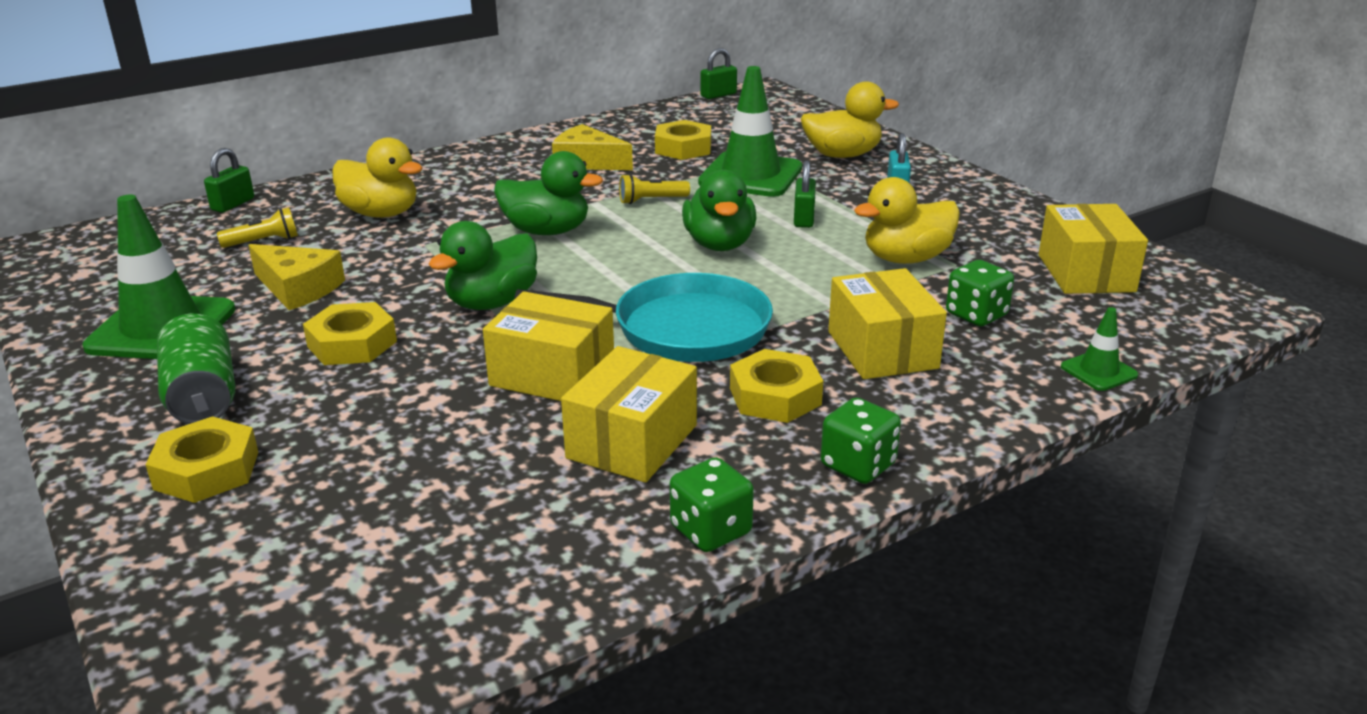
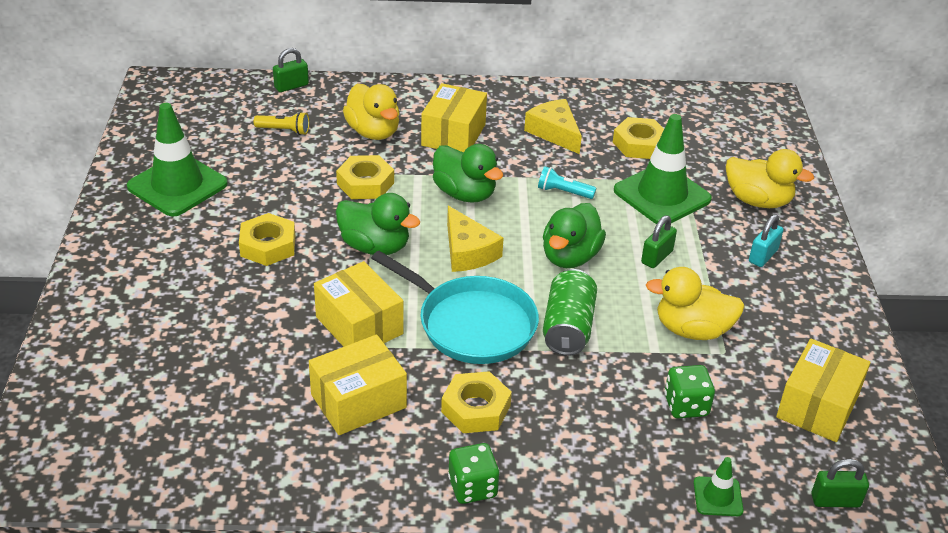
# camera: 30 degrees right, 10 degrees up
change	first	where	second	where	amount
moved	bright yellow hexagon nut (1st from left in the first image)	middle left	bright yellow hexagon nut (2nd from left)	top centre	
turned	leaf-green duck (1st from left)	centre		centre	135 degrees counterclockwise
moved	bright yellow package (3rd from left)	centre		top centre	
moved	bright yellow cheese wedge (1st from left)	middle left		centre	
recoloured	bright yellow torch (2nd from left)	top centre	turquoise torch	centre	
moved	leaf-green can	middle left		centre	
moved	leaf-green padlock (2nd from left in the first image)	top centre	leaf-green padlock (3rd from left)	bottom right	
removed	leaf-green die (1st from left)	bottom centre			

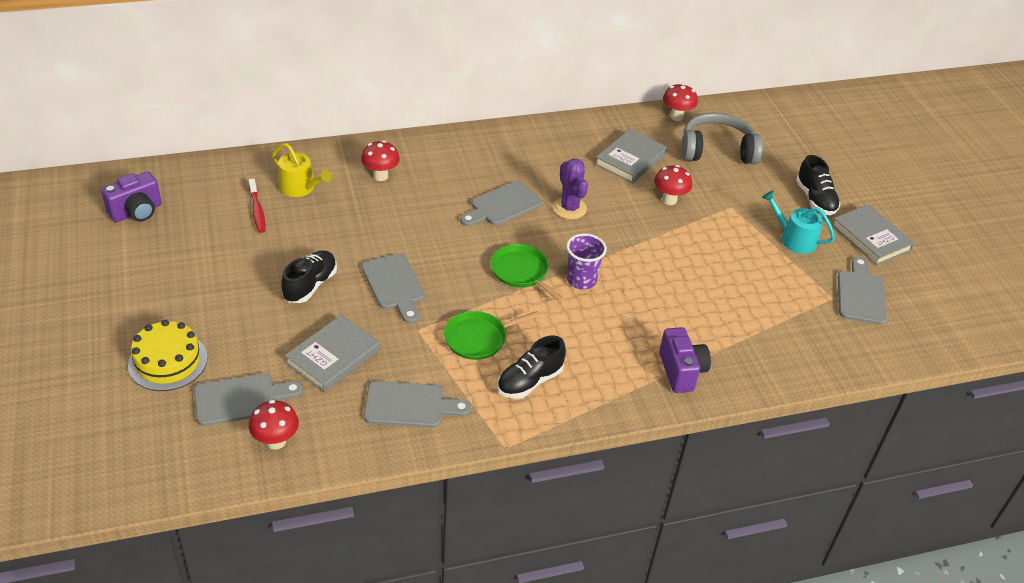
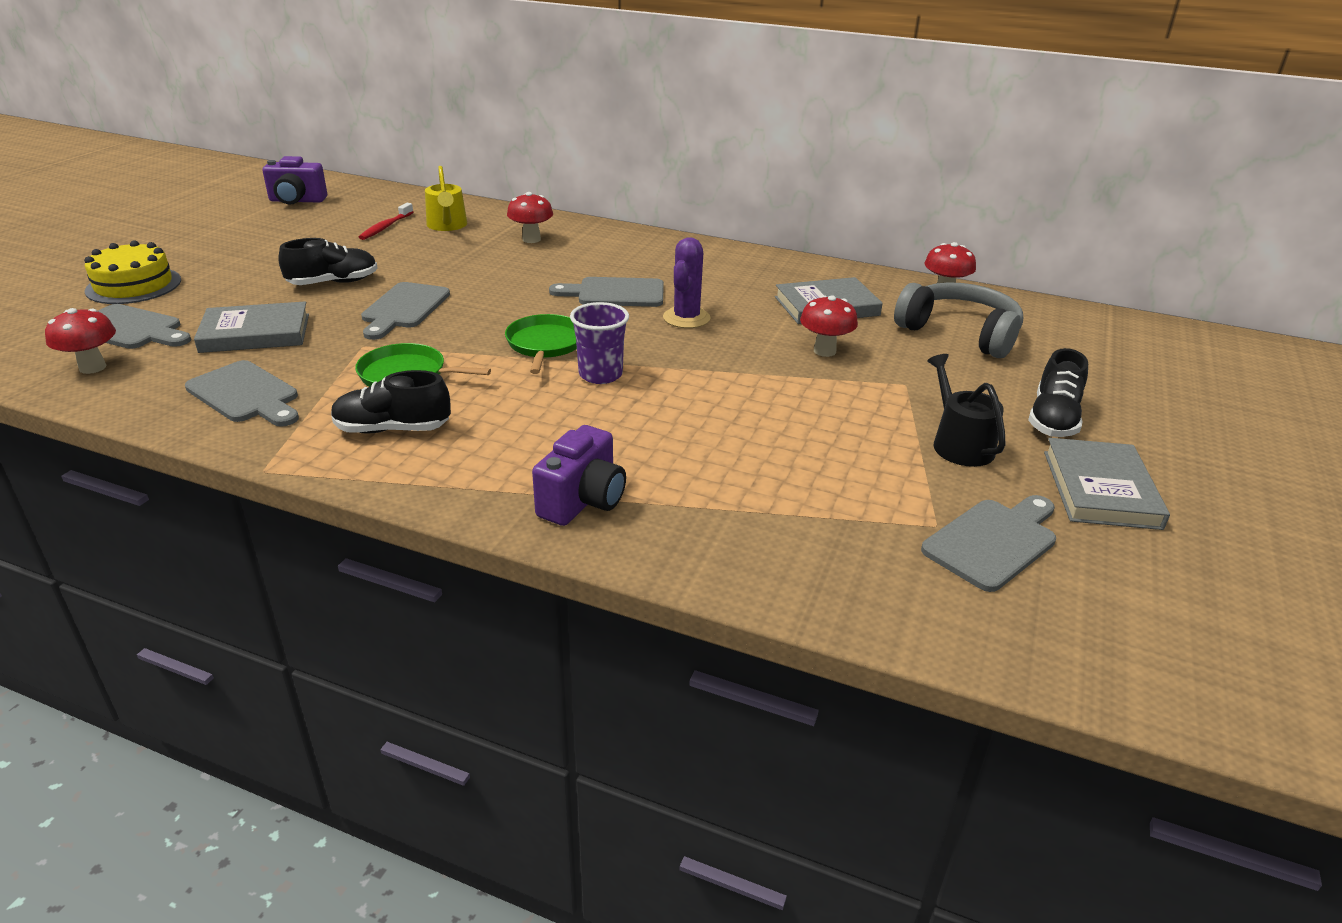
# camera: 40 degrees right, 10 degrees down
change	first	where	second	where	amount
recoloured	turquoise sprinkling can	middle right	black sprinkling can	middle right	

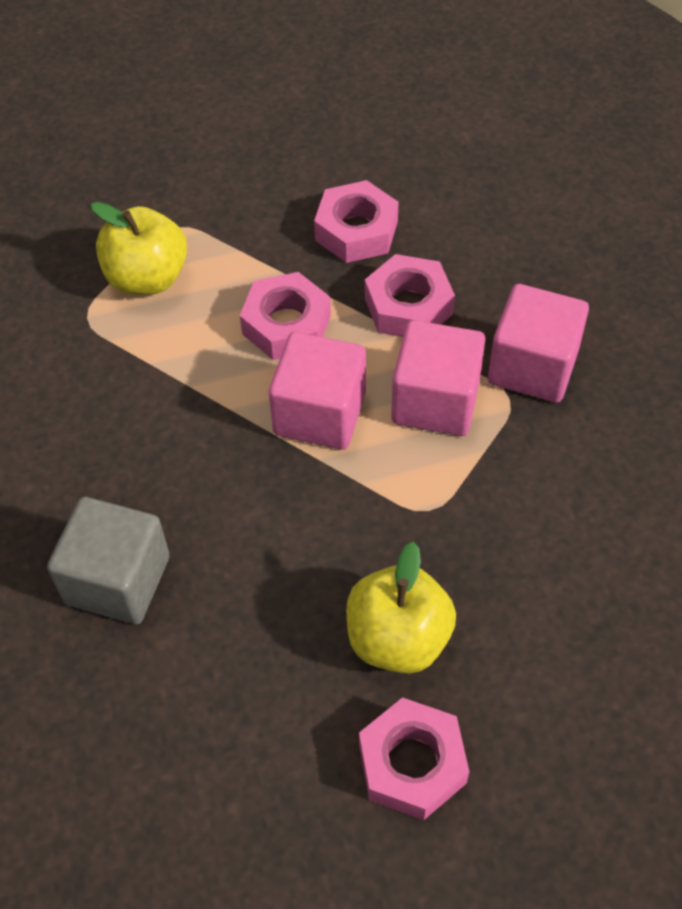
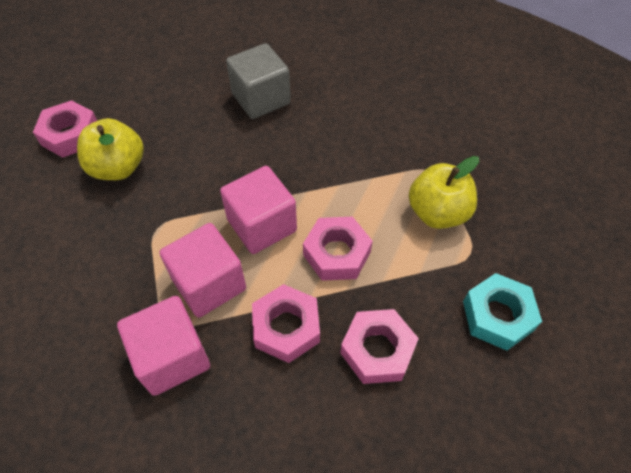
# camera: 130 degrees right, 0 degrees up
change	first	where	second	where	amount
added			turquoise hexagon nut	middle right	

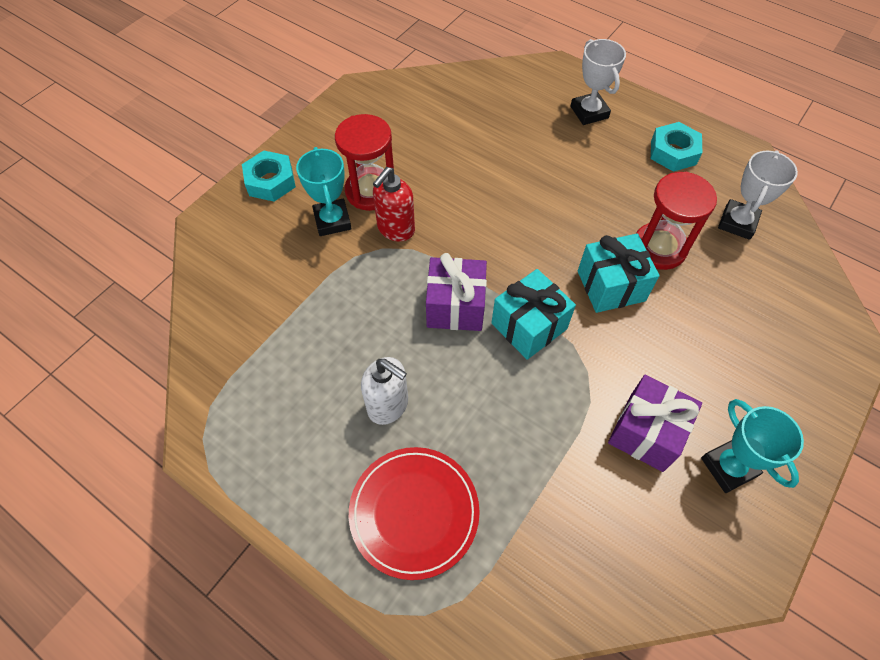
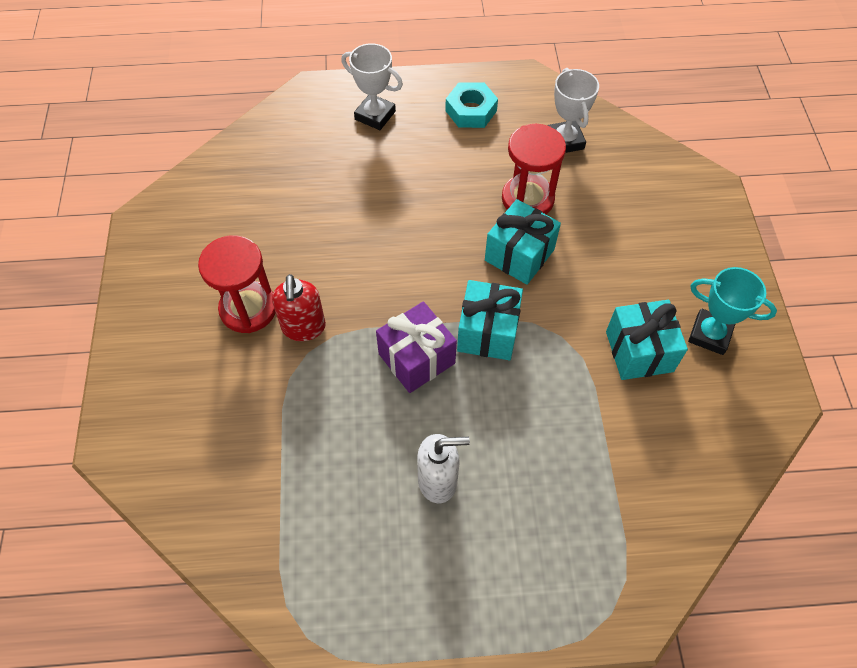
# camera: 40 degrees left, 0 degrees up
change	first	where	second	where	amount
recoloured	royal purple present (2nd from left)	middle right	turquoise present (3rd from left)	middle right	
removed	turquoise hexagon nut (1st from left)	top left			
removed	turquoise trophy (1st from left)	top centre			
removed	red flat dish	bottom centre			

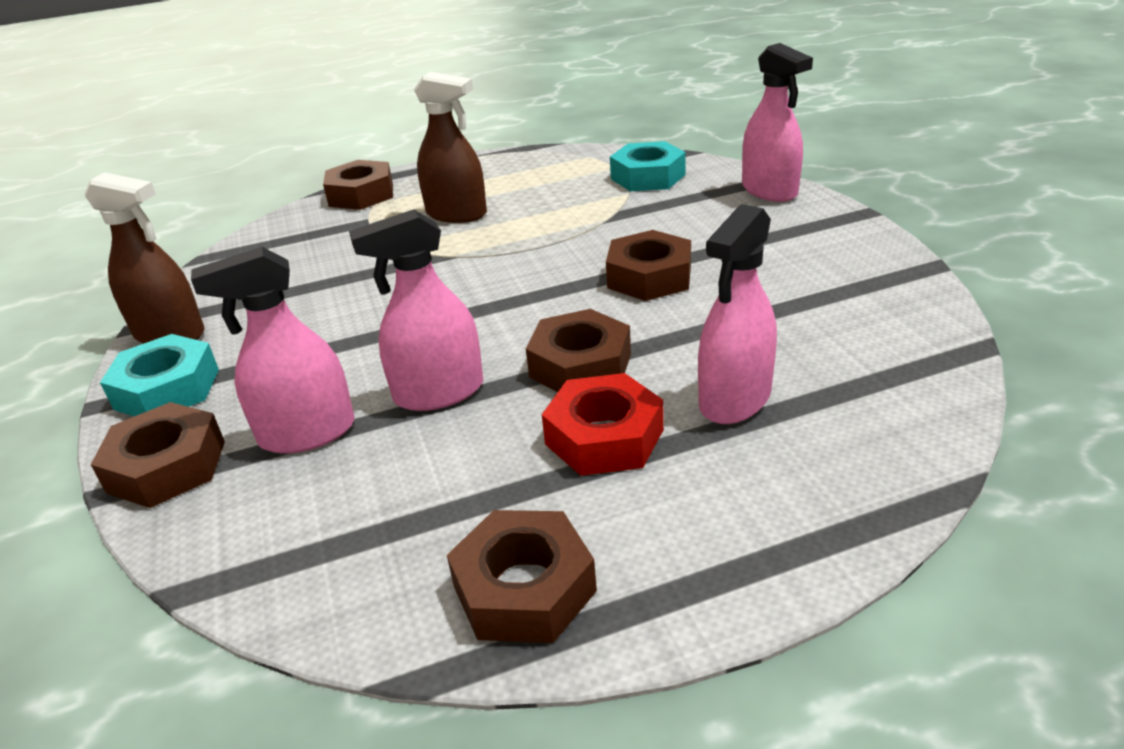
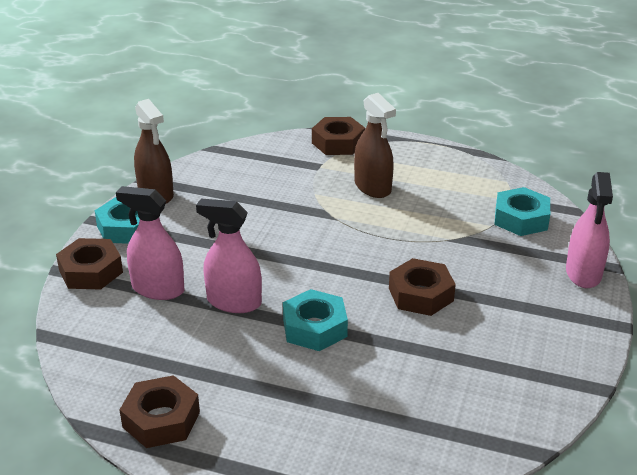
# camera: 35 degrees right, 0 degrees up
change	first	where	second	where	amount
recoloured	dark brown hexagon nut (4th from left)	centre	turquoise hexagon nut (2nd from left)	bottom centre	
removed	red hexagon nut	centre			
removed	rosy spray cleaner (3rd from left)	centre			

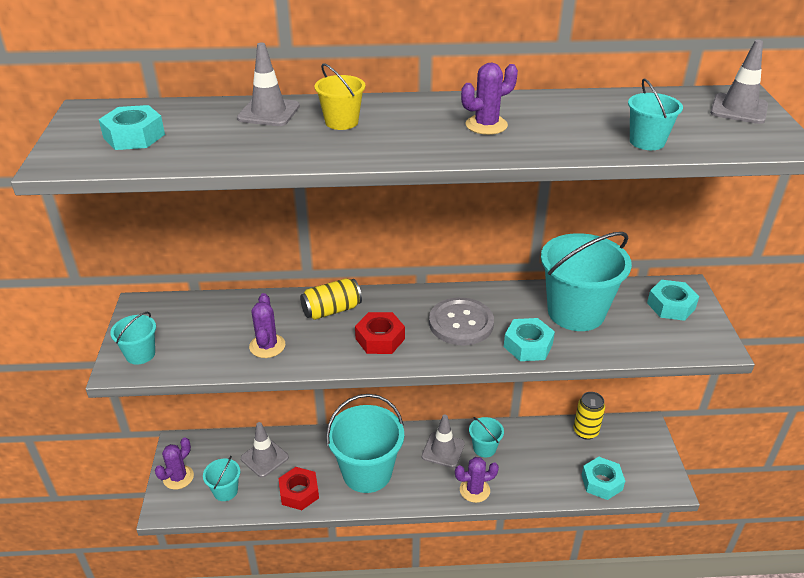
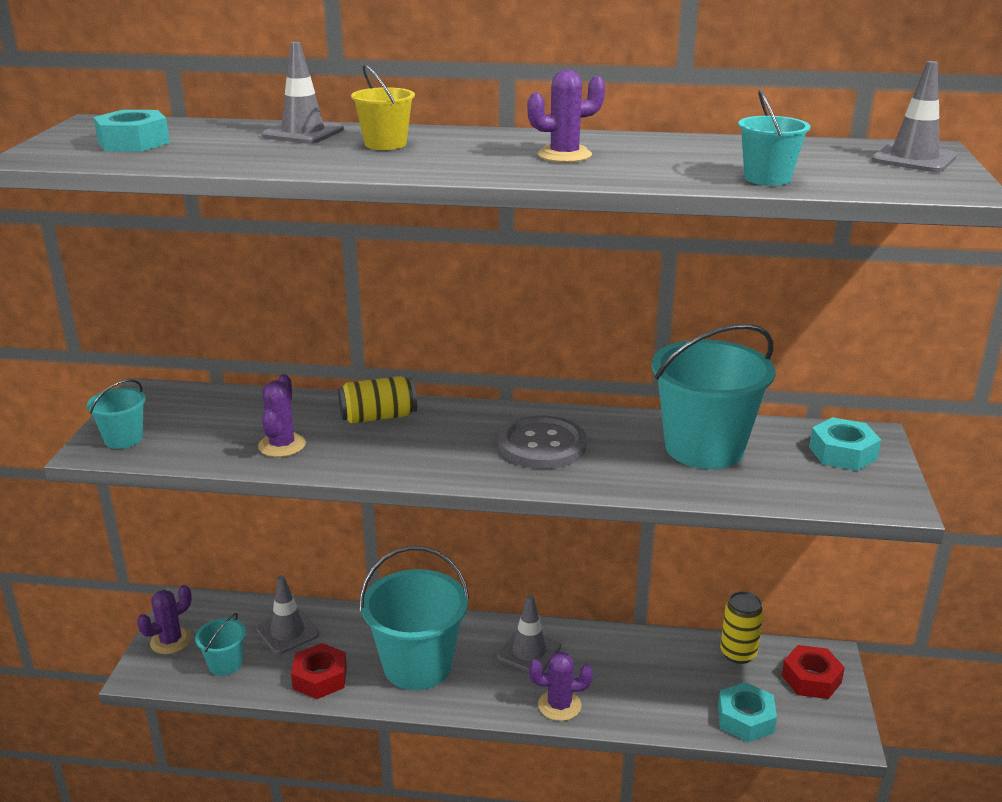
# camera: 10 degrees right, 10 degrees down
change	first	where	second	where	amount
moved	red hexagon nut (2nd from left)	centre		bottom right	
removed	turquoise sand bucket (4th from left)	bottom centre			
removed	turquoise hexagon nut (2nd from left)	centre			

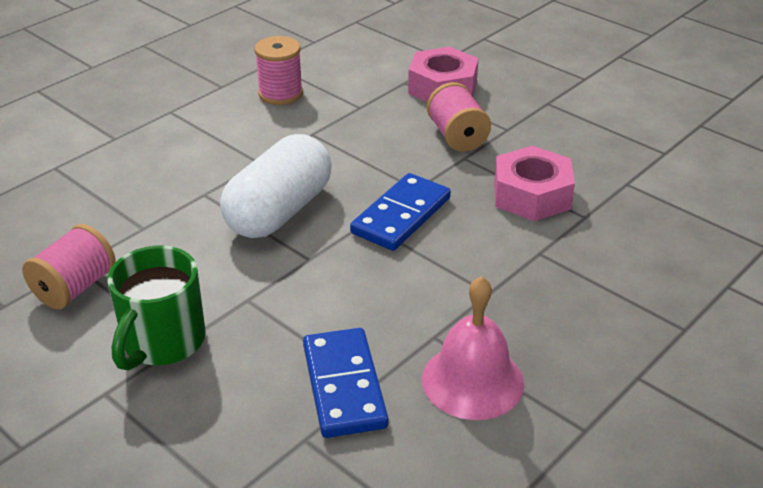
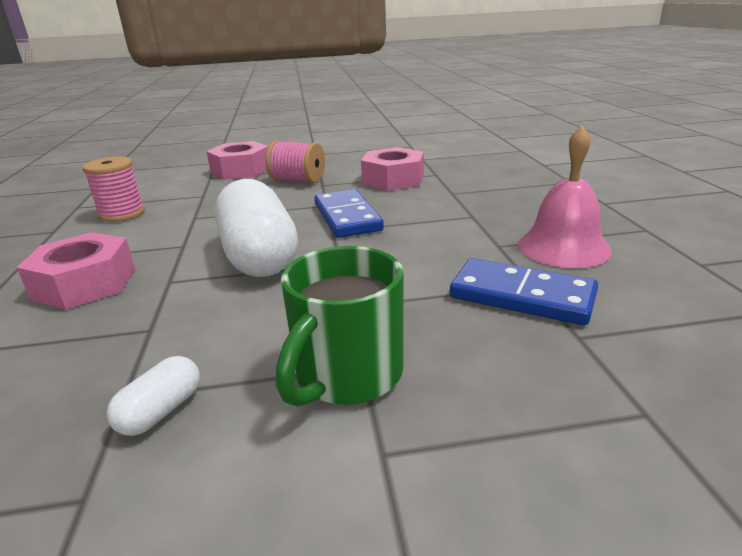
# camera: 50 degrees left, 10 degrees down
change	first	where	second	where	amount
added			rosy hexagon nut (1st from left)	middle left	
replaced	rosy reel of thread (1st from left)	middle left	pure white pill (1st from left)	bottom left	
turned	leaf-green coffee mug	middle left		centre	60 degrees clockwise

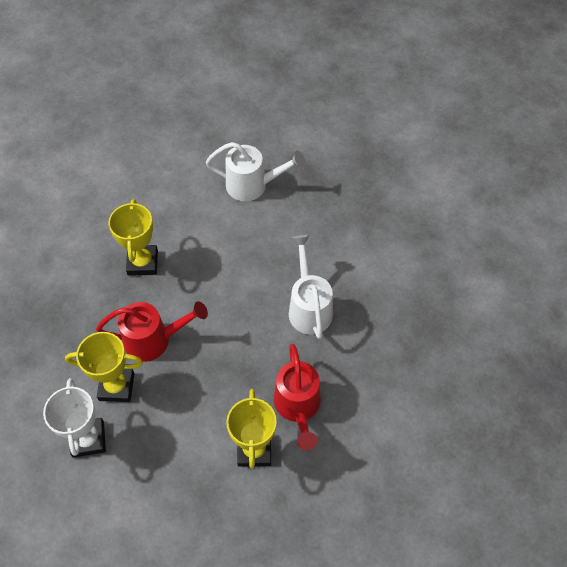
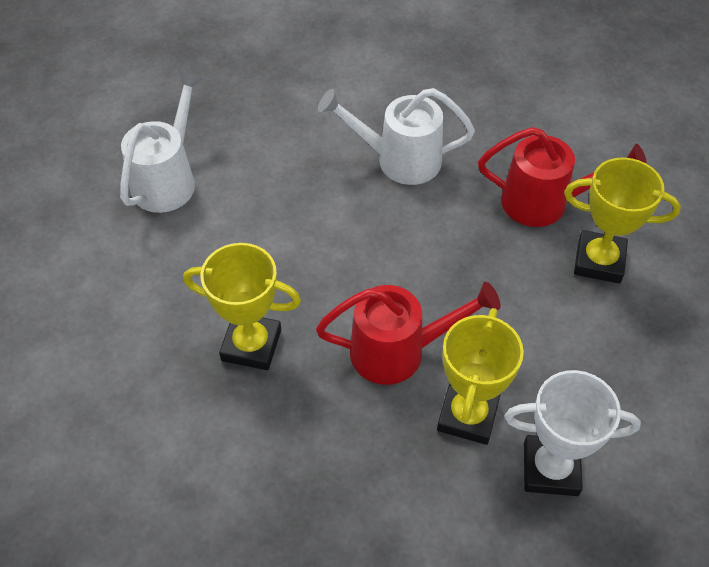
# camera: 75 degrees left, 5 degrees down
change	first	where	second	where	amount
turned	red sprinkling can (1st from left)	middle left		centre	75 degrees clockwise

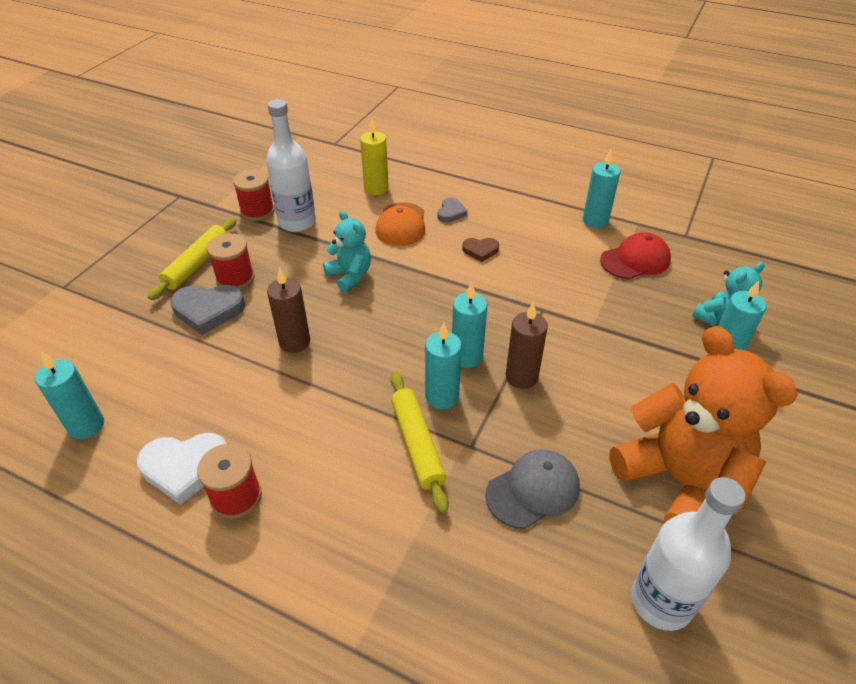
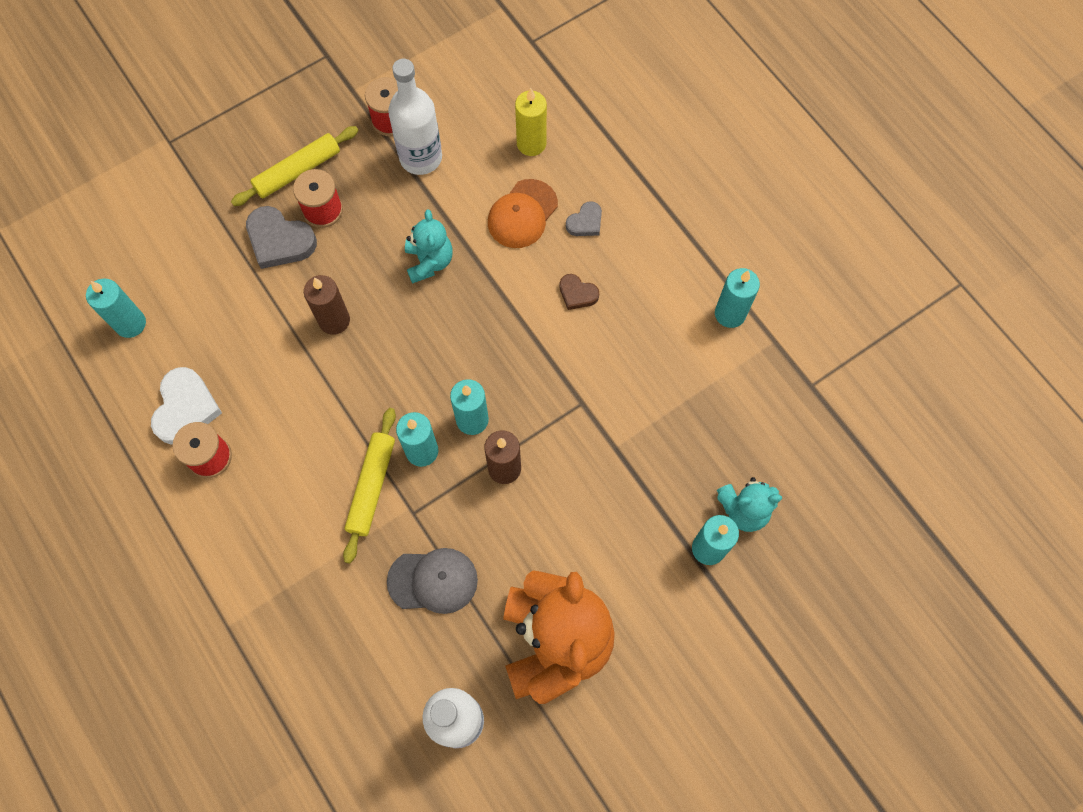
# camera: 30 degrees right, 25 degrees up
change	first	where	second	where	amount
turned	pure white love heart	bottom left		middle left	105 degrees counterclockwise
removed	red cap	middle right			

